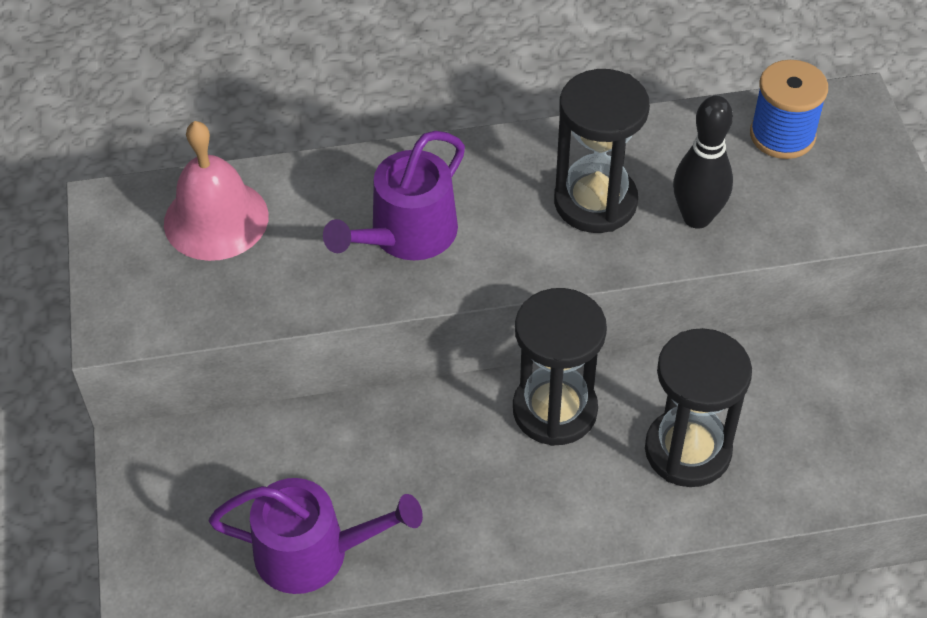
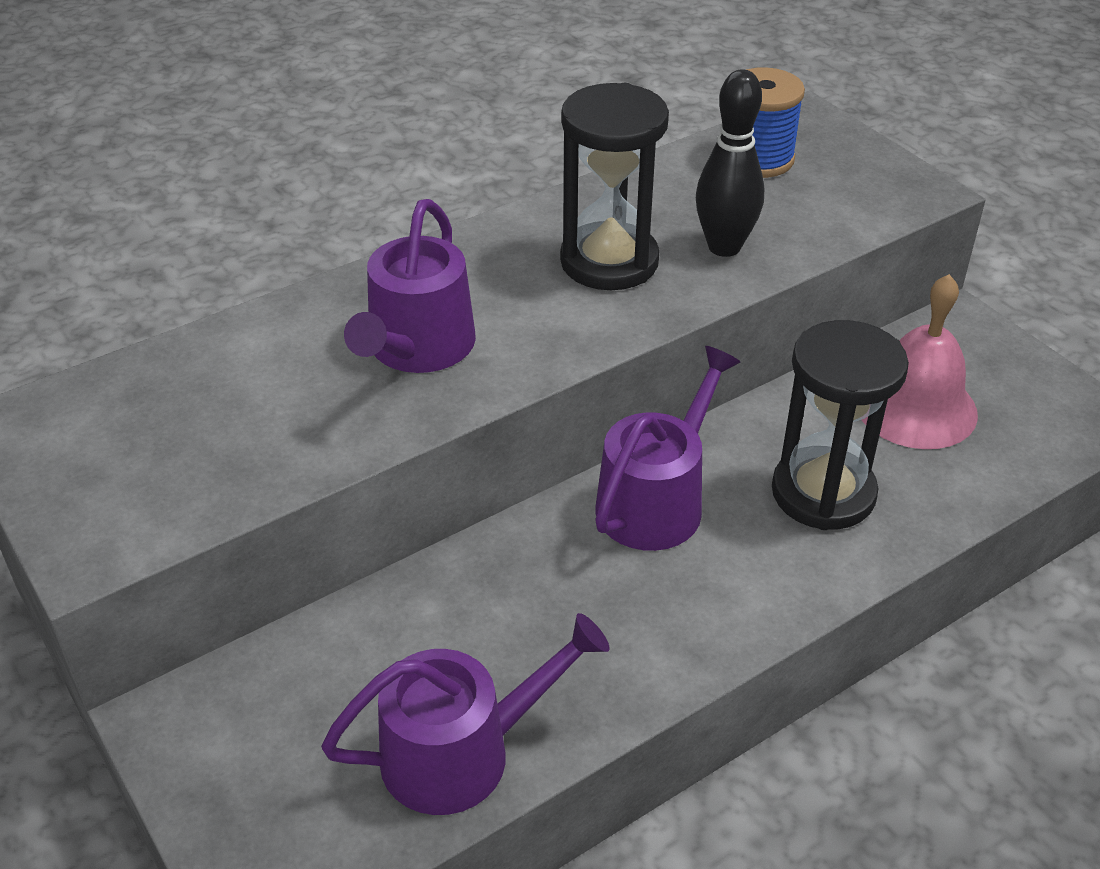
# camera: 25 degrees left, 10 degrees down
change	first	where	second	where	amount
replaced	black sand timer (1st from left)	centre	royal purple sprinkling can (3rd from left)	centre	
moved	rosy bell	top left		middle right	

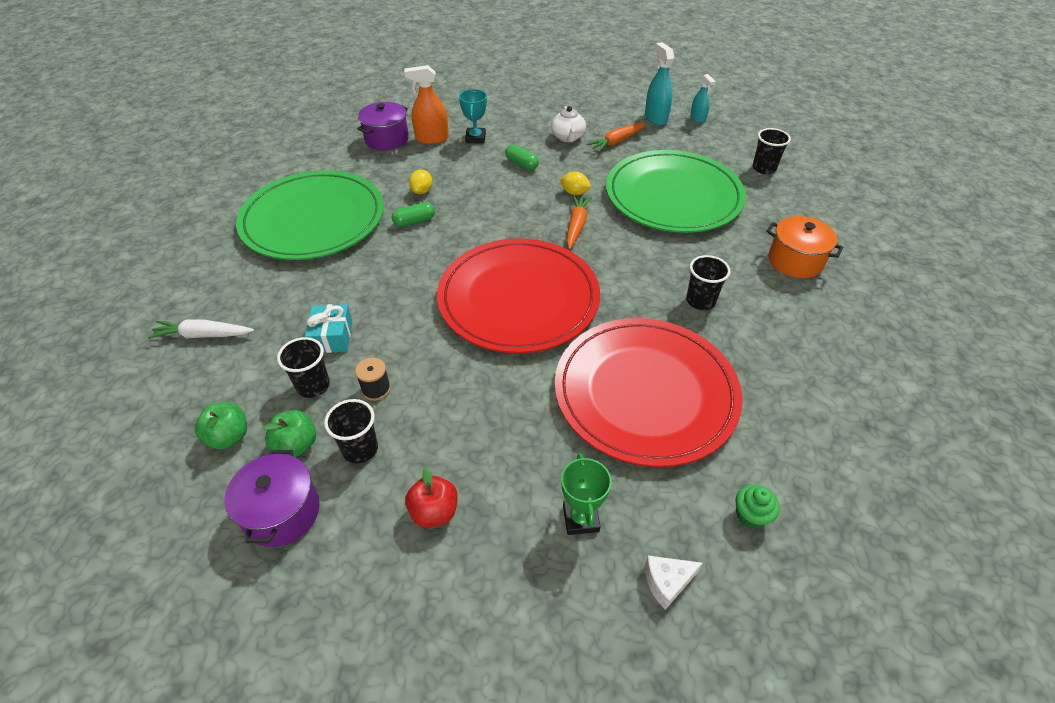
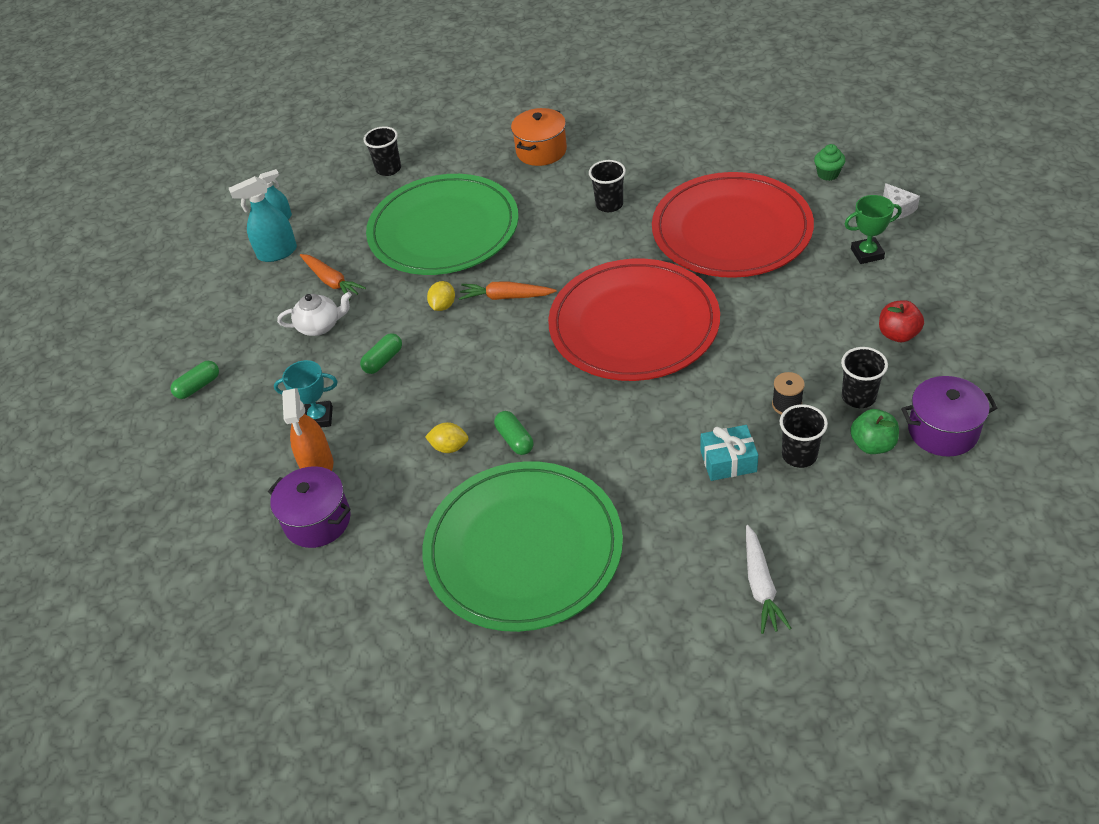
# camera: 90 degrees left, 0 degrees up
change	first	where	second	where	amount
added			leaf-green pill (1st from left)	middle left	
removed	leaf-green apple (1st from left)	middle left			

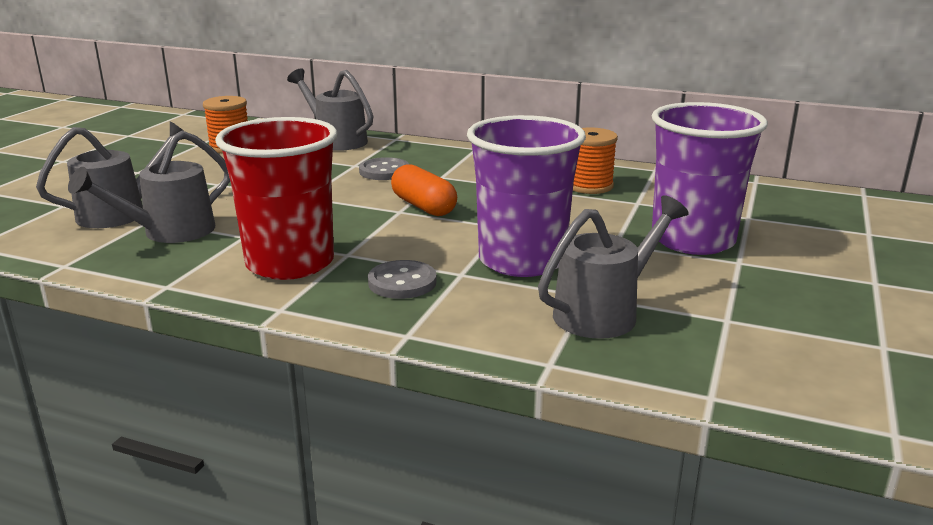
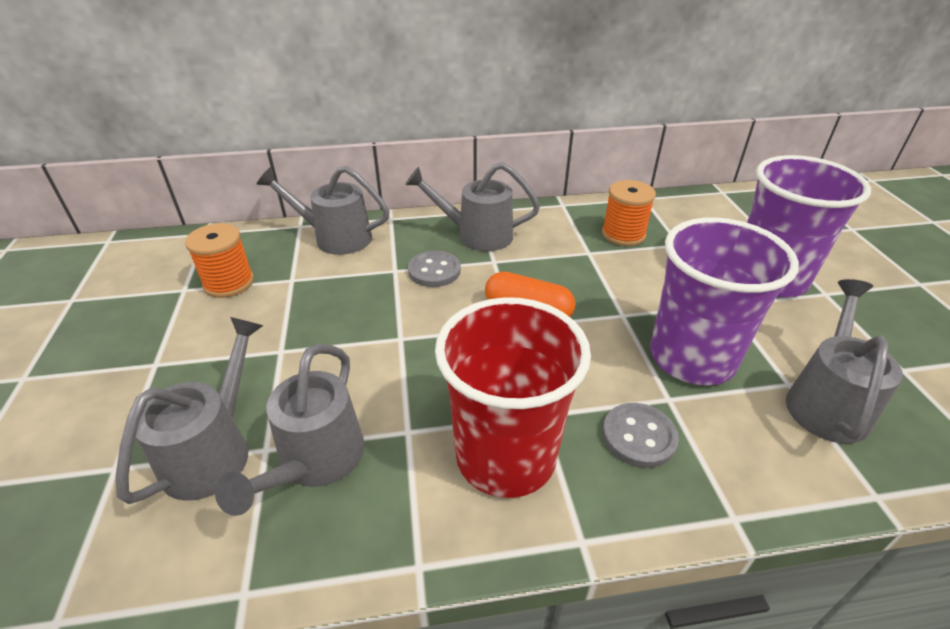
# camera: 30 degrees left, 15 degrees up
change	first	where	second	where	amount
added			grey sprinkling can (4th from left)	top centre	

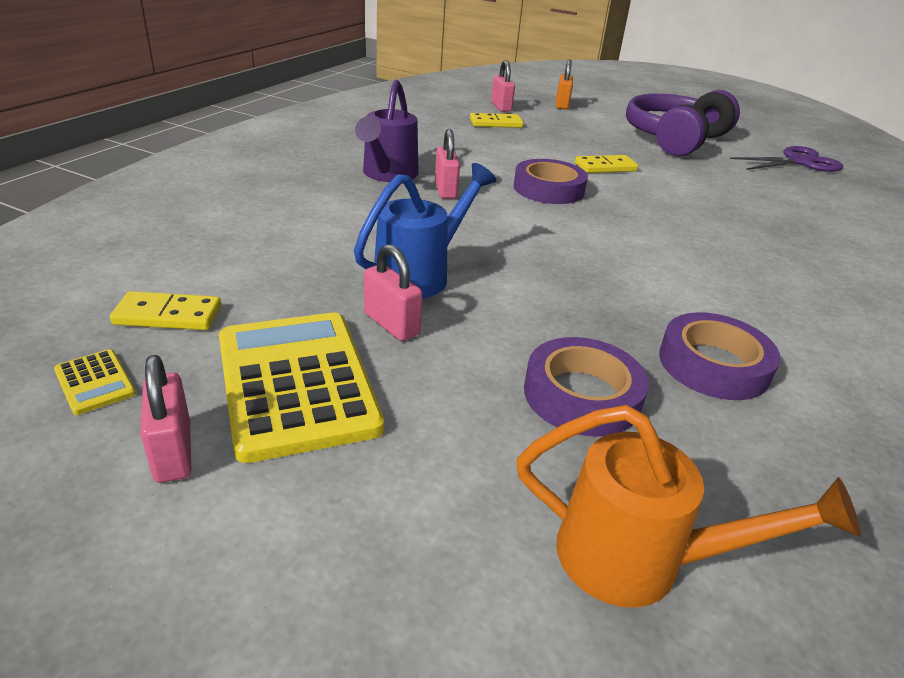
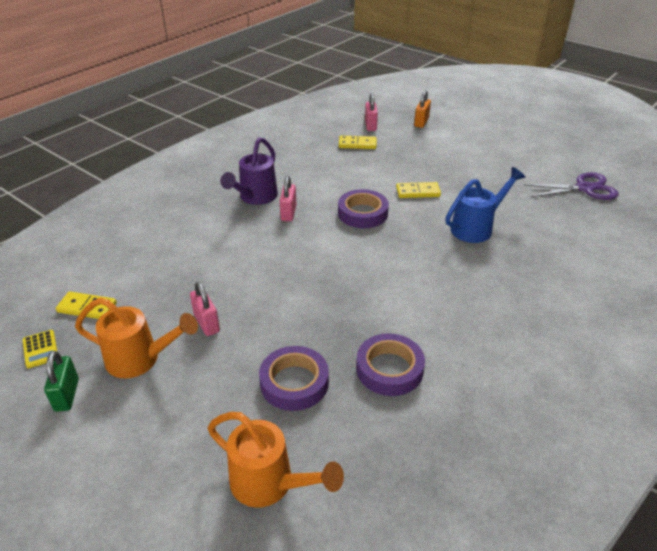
# camera: 15 degrees right, 5 degrees up
change	first	where	second	where	amount
recoloured	rosy padlock (1st from left)	middle left	leaf-green padlock	bottom left	
replaced	bright yellow calculator (2nd from left)	middle left	orange sprinkling can (1st from left)	middle left	
moved	royal blue sprinkling can	centre		middle right	
removed	royal purple headphones	top right			

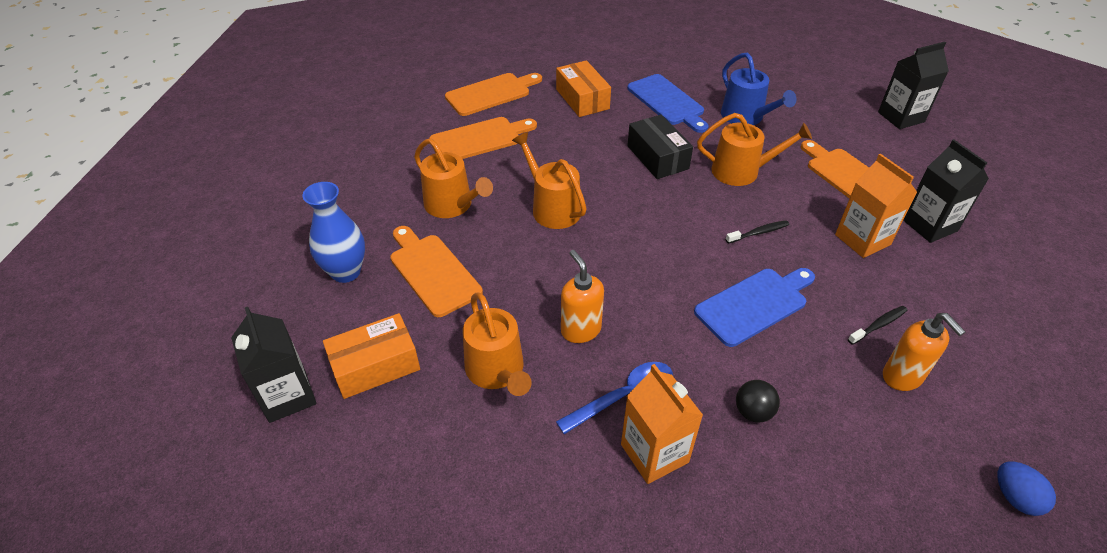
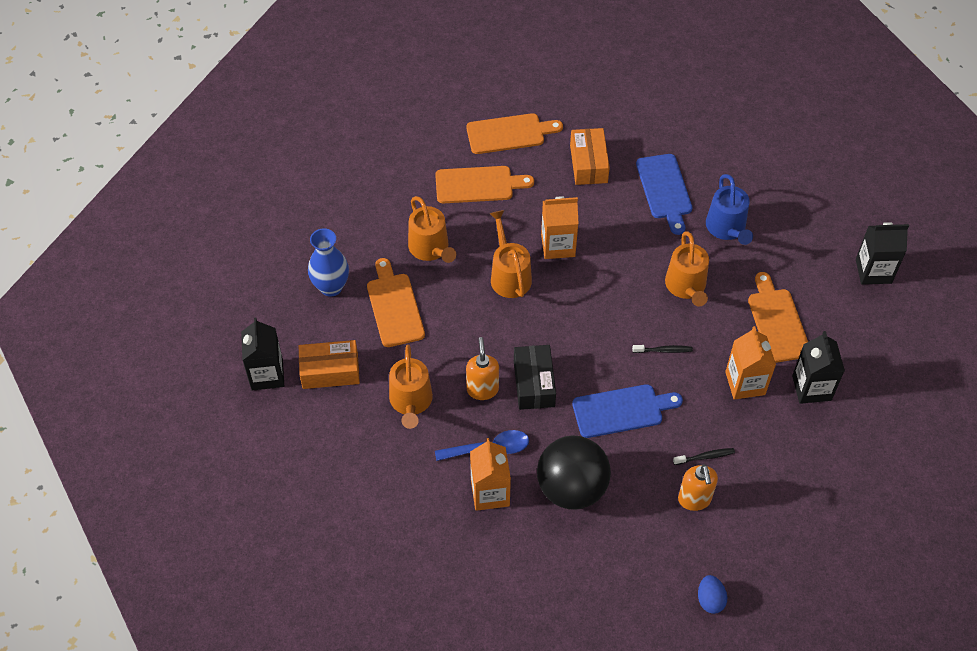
# camera: 20 degrees right, 10 degrees up
change	first	where	second	where	amount
moved	black package	top centre		centre	
resized	black sphere	bottom right		bottom centre	x2.40
added			orange milk carton (2nd from left)	centre	
turned	orange sprinkling can (4th from left)	top right		middle right	60 degrees clockwise

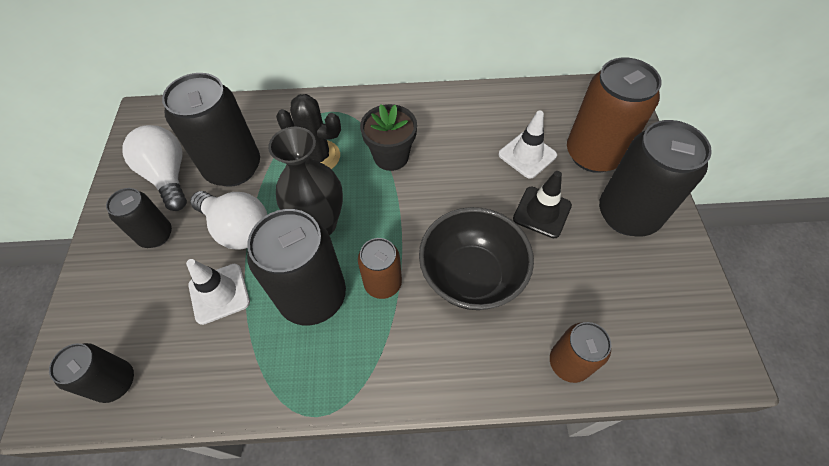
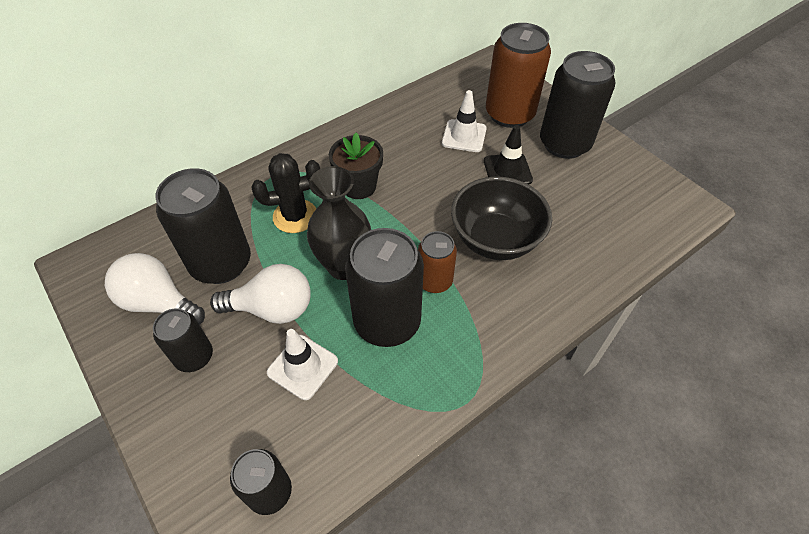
# camera: 35 degrees left, 5 degrees down
change	first	where	second	where	amount
removed	dark brown can (2nd from left)	bottom right			

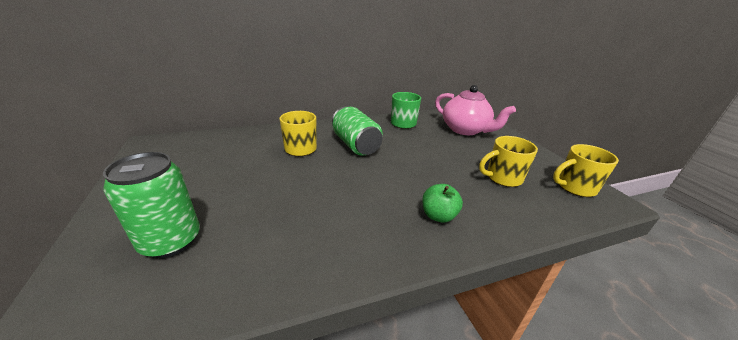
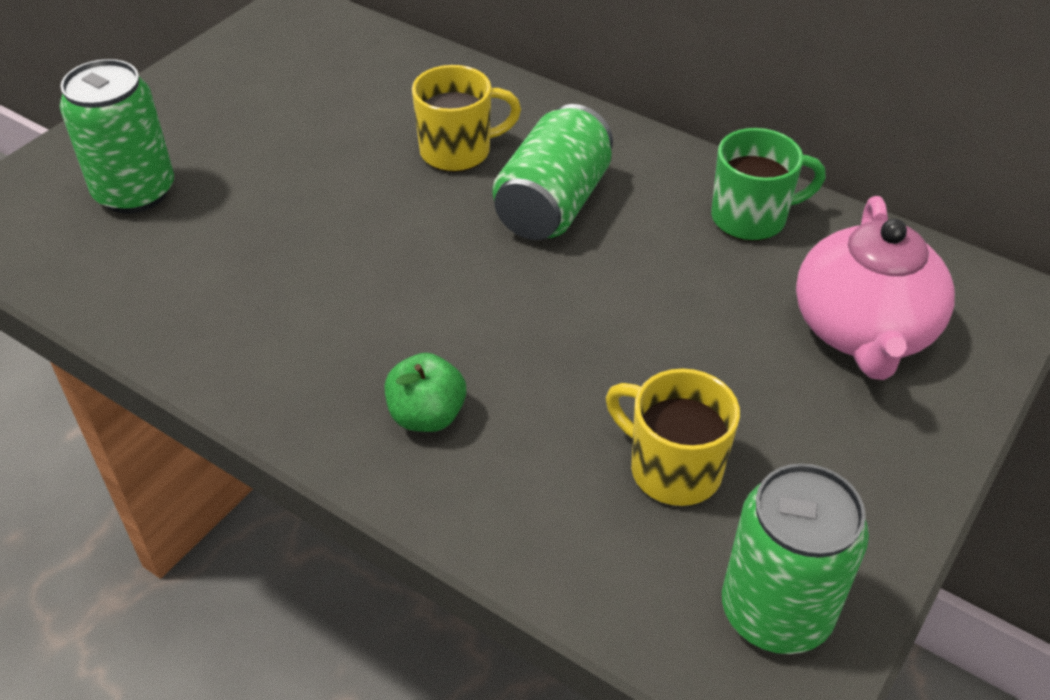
# camera: 55 degrees right, 15 degrees up
change	first	where	second	where	amount
replaced	bright yellow coffee mug (3rd from left)	middle right	leaf-green can (3rd from left)	bottom right	

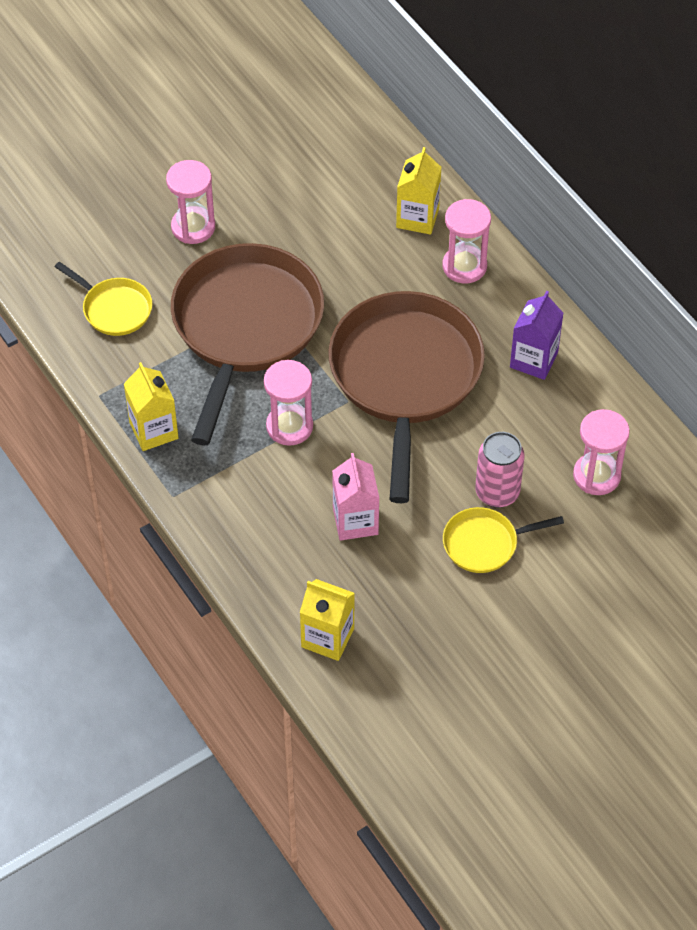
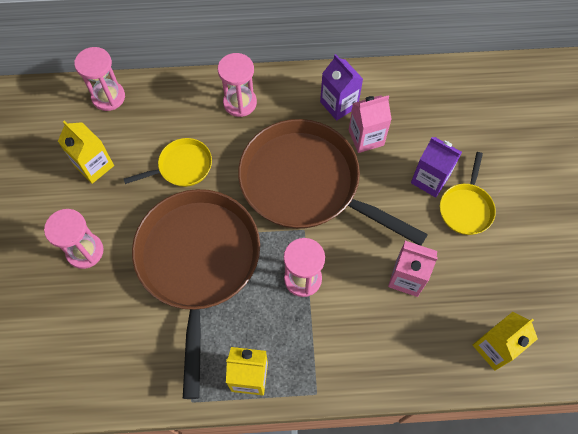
# camera: 60 degrees left, 10 degrees up
change	first	where	second	where	amount
moved	bright yellow milk carton (3rd from left in the first image)	top centre	bright yellow milk carton (1st from left)	middle left	
moved	rosy sand timer (4th from left in the first image)	middle right	rosy sand timer (2nd from left)	top left	
moved	bright yellow skillet (1st from left)	top left		middle left	
turned	dark brown skillet (1st from left)	centre		bottom centre	45 degrees clockwise
added			rosy milk carton (1st from left)	top centre	
replaced	rosy can	middle right	royal purple milk carton (2nd from left)	middle right	

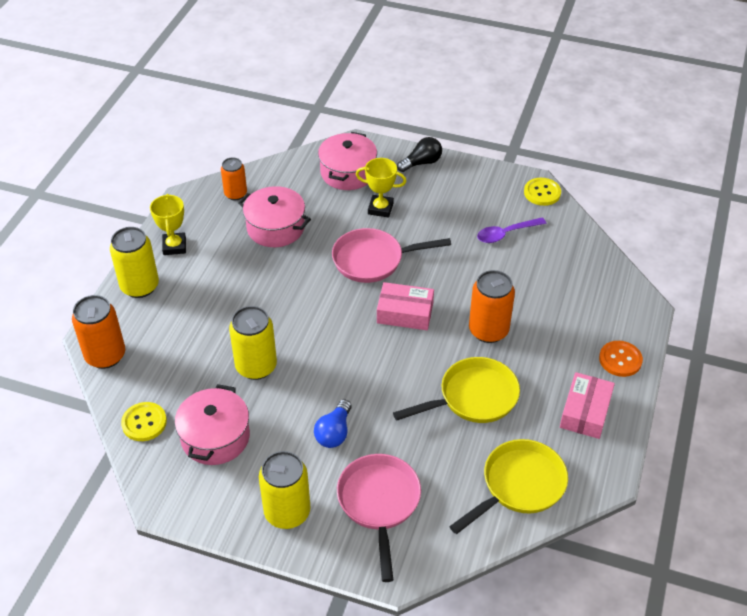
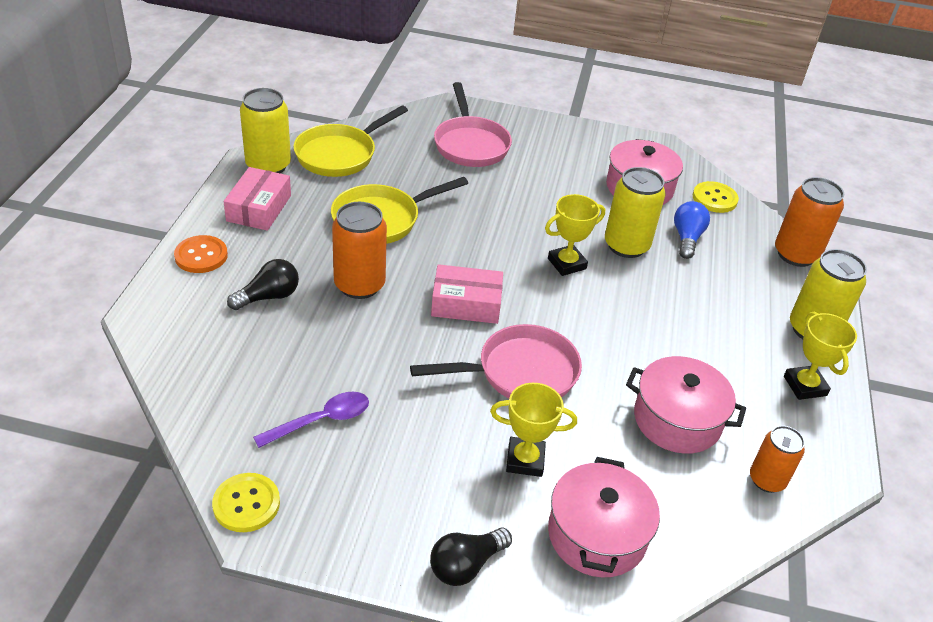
# camera: 170 degrees right, 5 degrees down
change	first	where	second	where	amount
added			black lightbulb (1st from left)	middle left	
moved	bright yellow can (3rd from left in the first image)	bottom centre	bright yellow can (1st from left)	top left	
added			bright yellow trophy (2nd from left)	centre	
moved	royal blue lightbulb	bottom centre		middle right	

